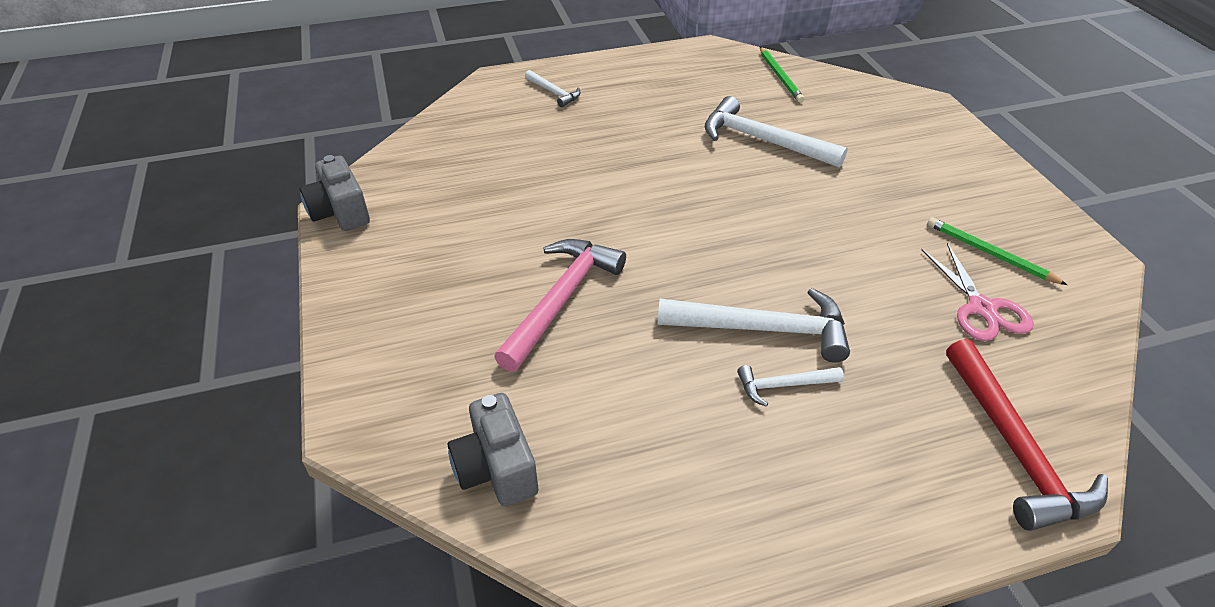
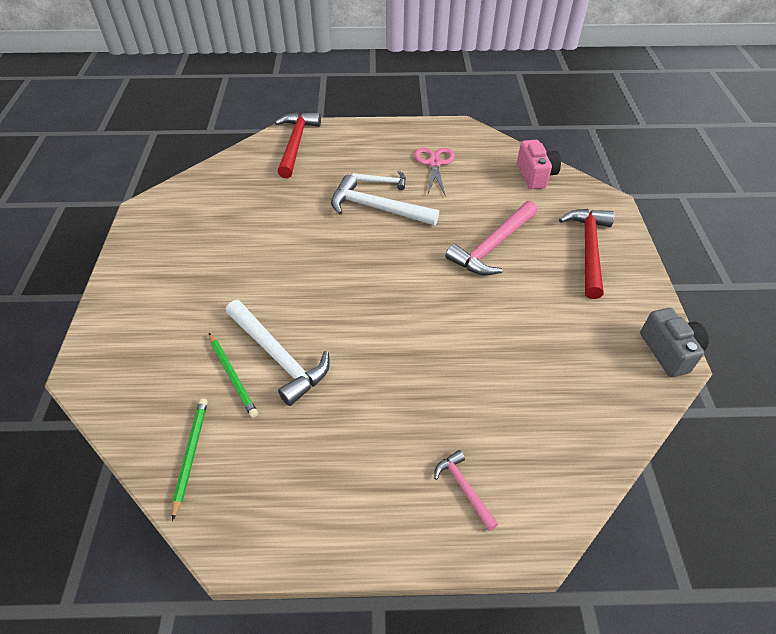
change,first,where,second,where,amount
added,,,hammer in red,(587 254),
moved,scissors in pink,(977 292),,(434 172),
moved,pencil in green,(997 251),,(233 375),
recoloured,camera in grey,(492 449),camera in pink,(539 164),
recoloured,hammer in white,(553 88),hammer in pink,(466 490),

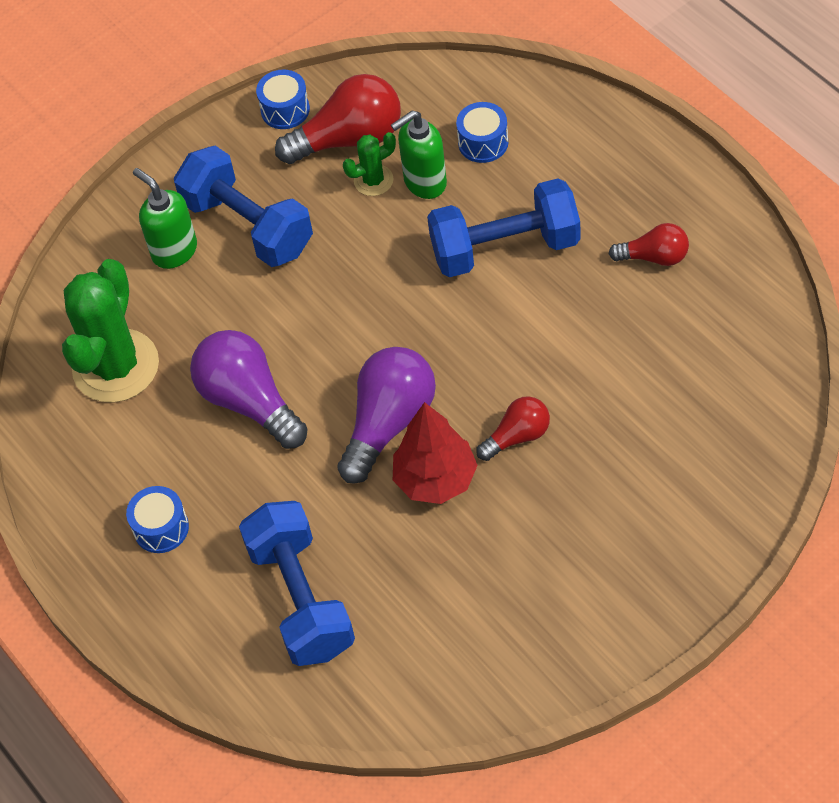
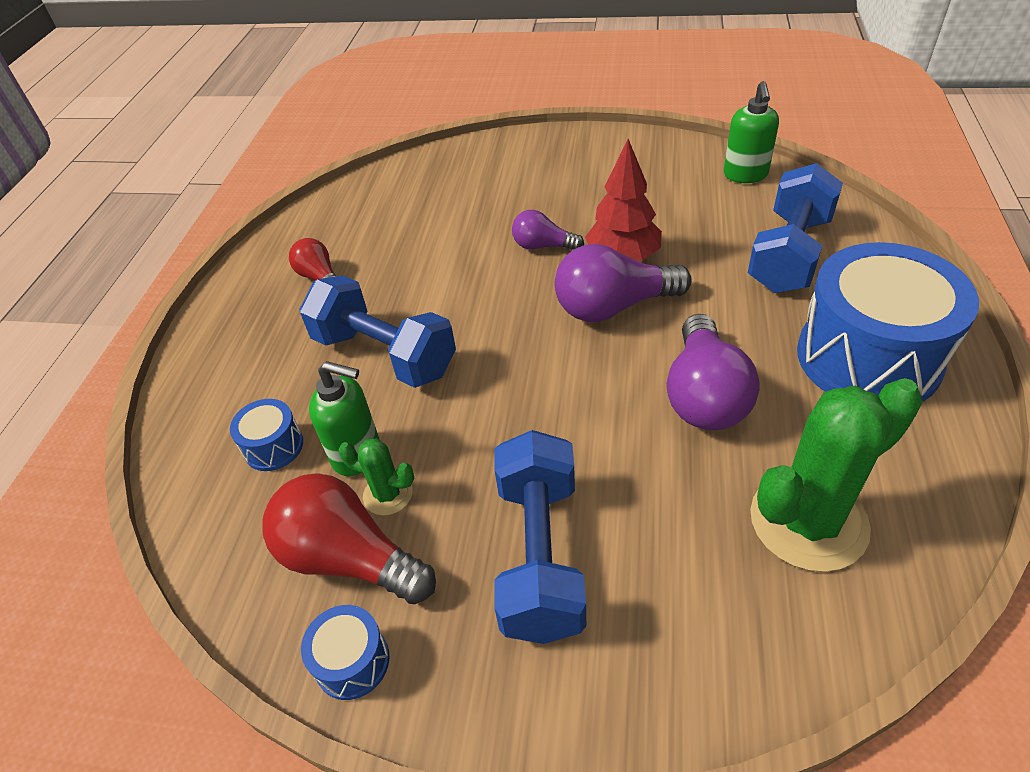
change,first,where,second,where,amount
moved,soap dispenser in green,(165 218),,(751 132),
recoloured,light bulb in red,(513 428),light bulb in purple,(548 230),
resized,drum in blue,(157 519),,(888 322),x2.35

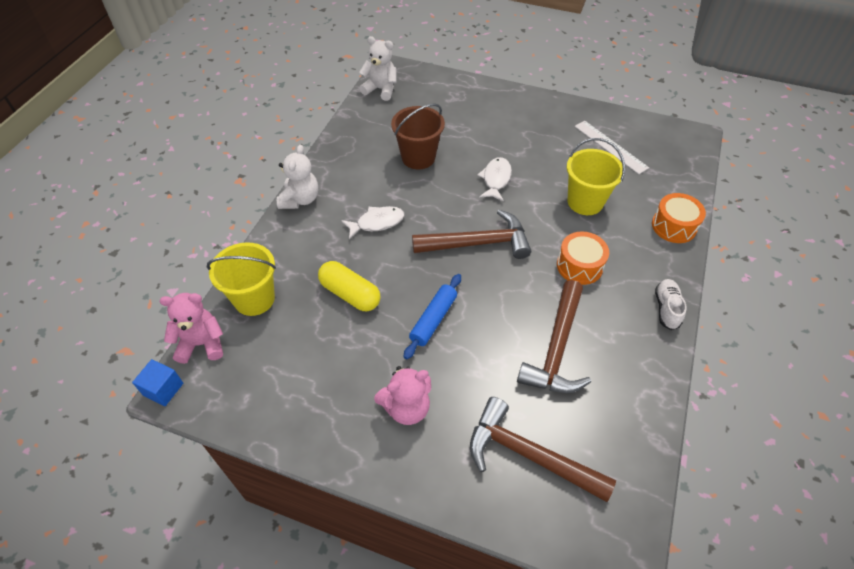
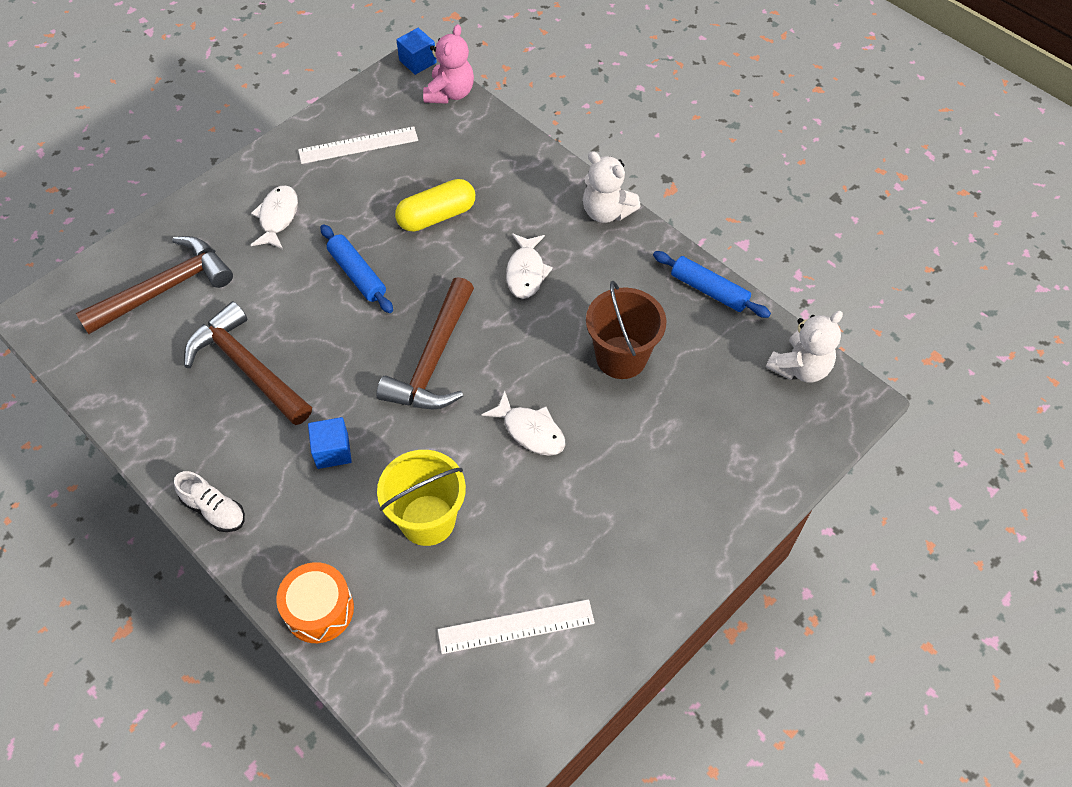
change,first,where,second,where,amount
removed,bucket in yellow,(241 279),,,
added,,,ruler in white,(358 145),
added,,,rolling pin in blue,(712 284),
replaced,teddy bear in pink,(402 395),fish in white,(274 217),
replaced,drum in orange,(583 258),cube in blue,(330 443),

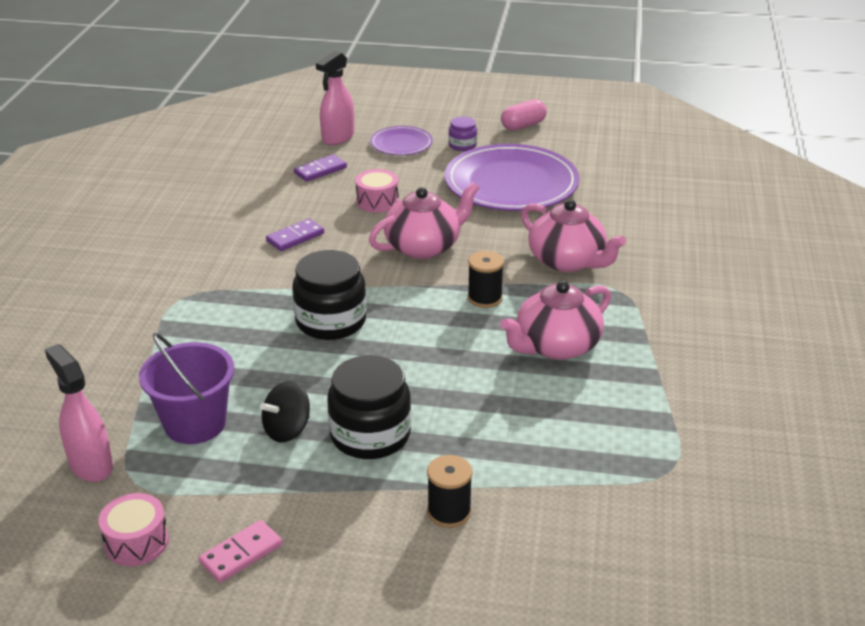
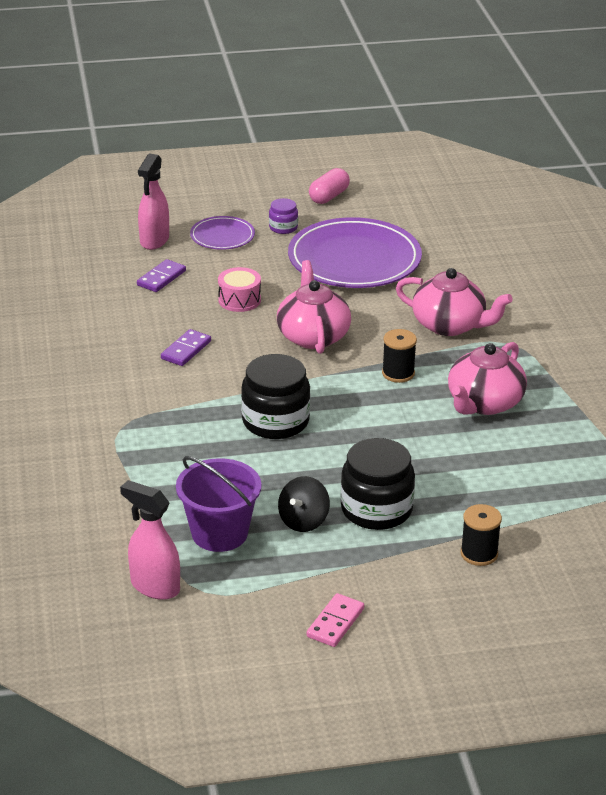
change,first,where,second,where,amount
removed,drum in pink,(133 529),,,
turned,teapot in pink,(424 220),,(314 307),45 degrees counterclockwise

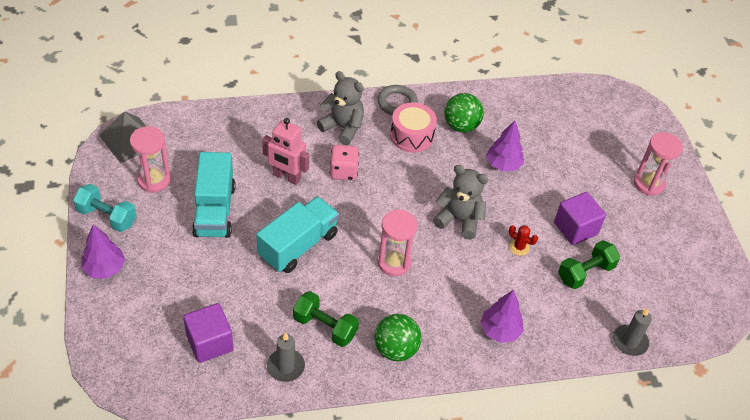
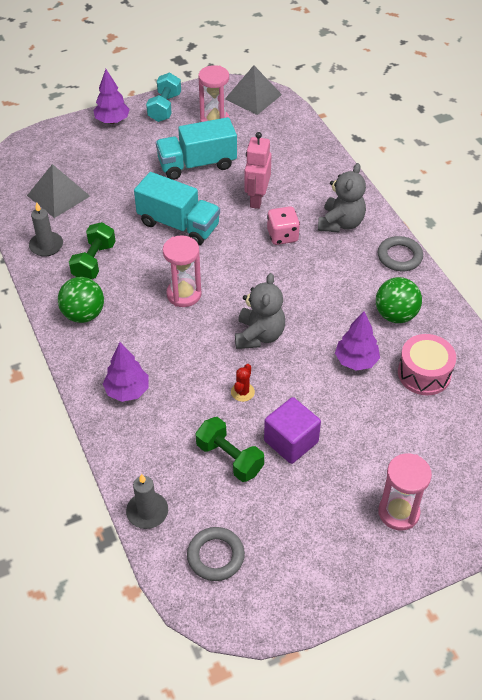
change,first,where,second,where,amount
added,,,ring in grey,(216 554),
moved,drum in pink,(413 128),,(427 364),
replaced,cube in purple,(208 333),pyramid in grey,(58 191),

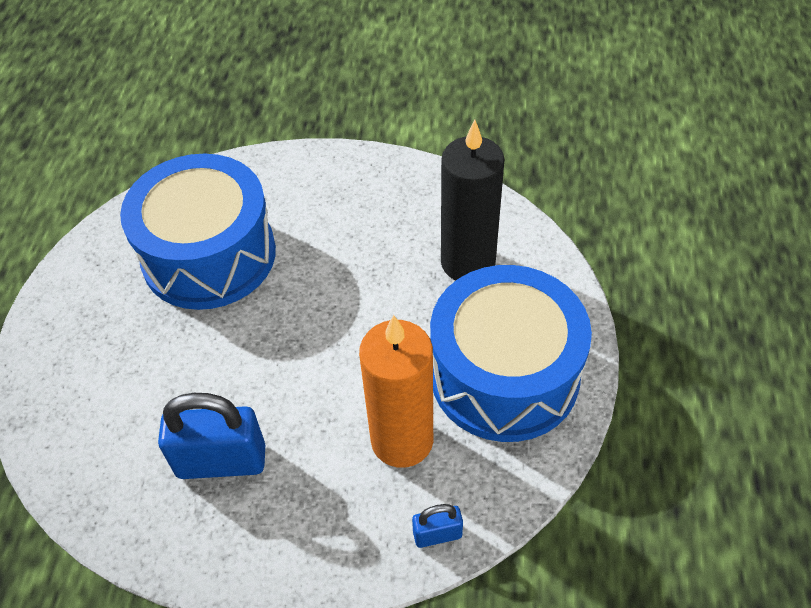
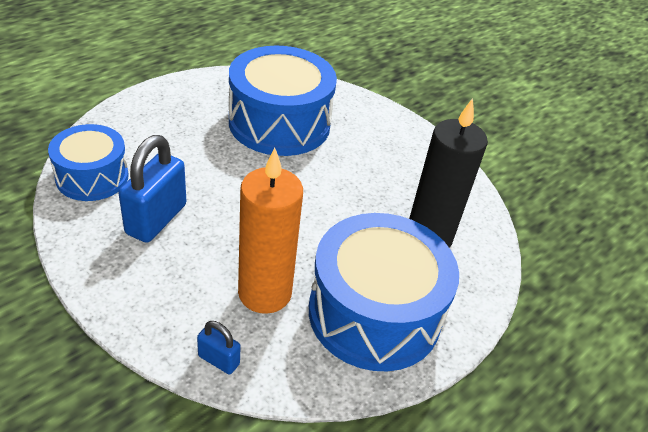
change,first,where,second,where,amount
added,,,drum in blue,(88 162),
turned,padlock in blue,(211 436),,(152 189),75 degrees clockwise

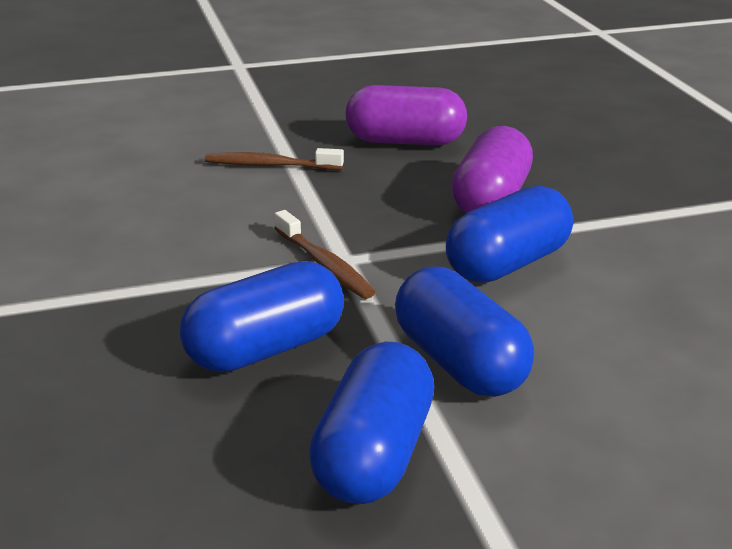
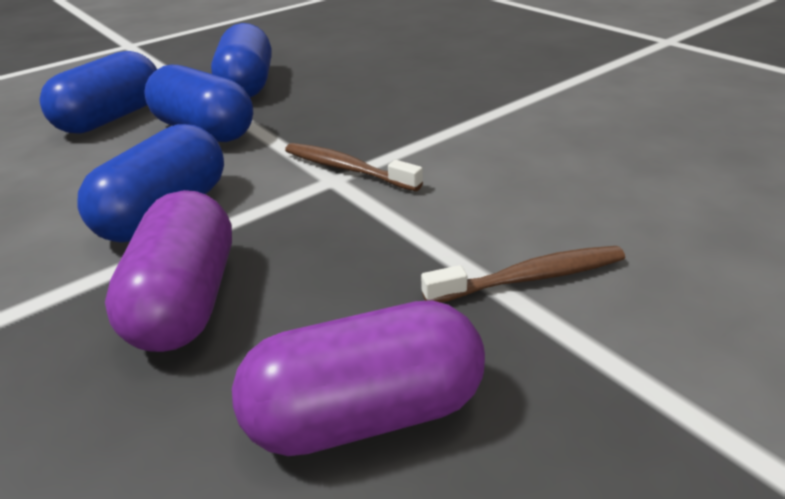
change,first,where,second,where,amount
moved,capsule in blue,(262 316),,(98 92),

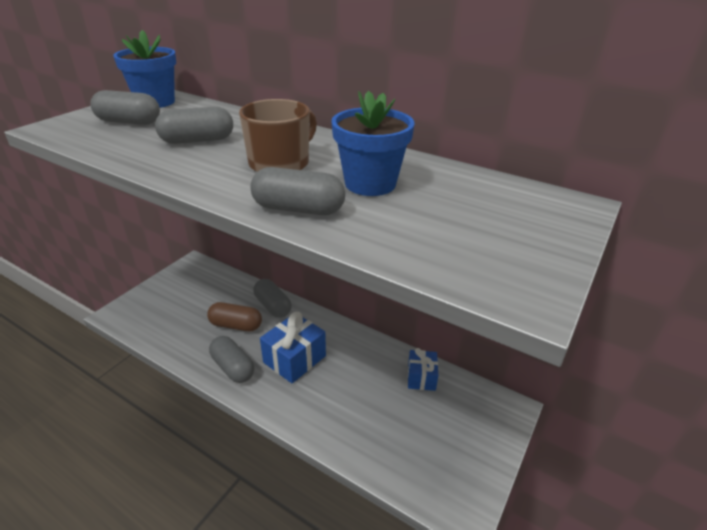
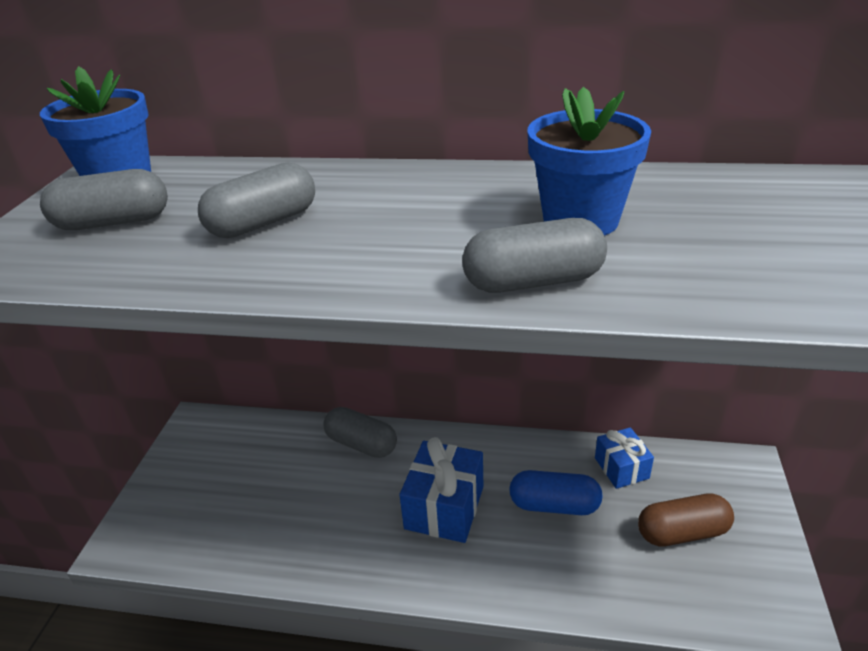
change,first,where,second,where,amount
removed,capsule in grey,(231 359),,,
removed,mug in brown,(278 135),,,
added,,,capsule in blue,(556 492),
moved,capsule in brown,(234 316),,(686 520),

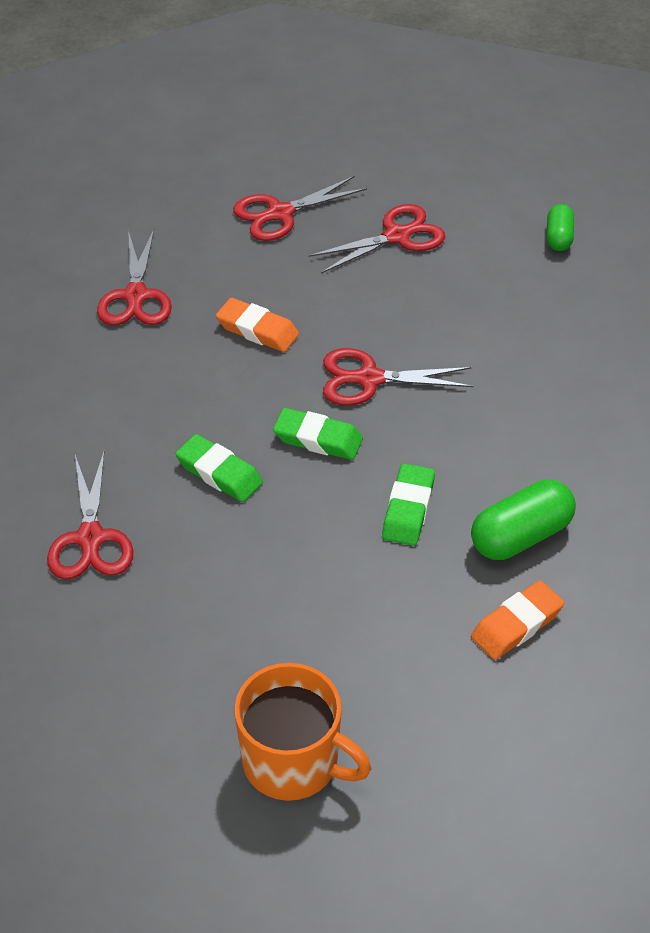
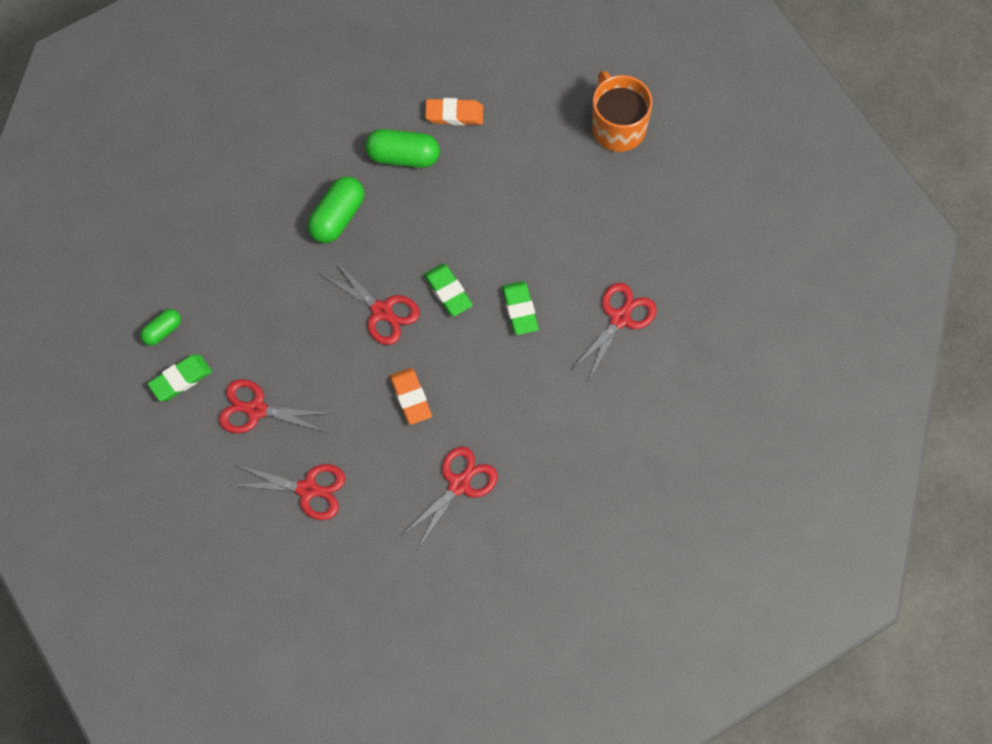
change,first,where,second,where,amount
added,,,capsule in green,(335 209),
moved,eraser in green,(408 504),,(180 377),

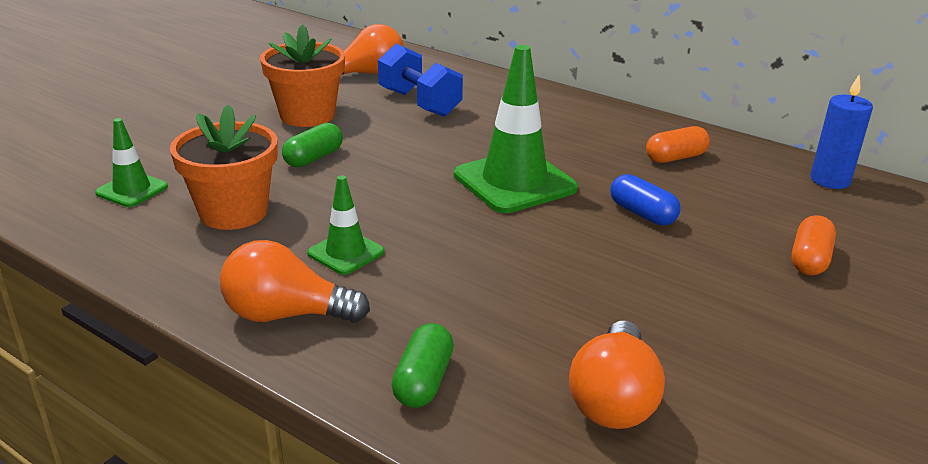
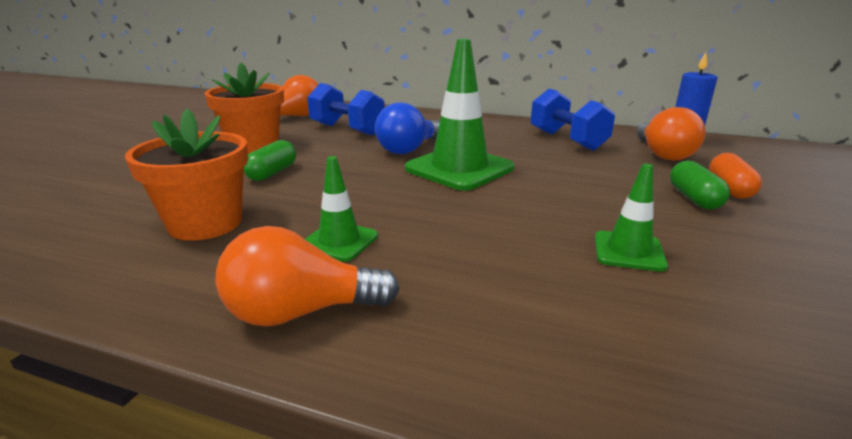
change,first,where,second,where,amount
removed,capsule in blue,(645 199),,,
added,,,light bulb in blue,(407 128),
moved,traffic cone in green,(131 162),,(631 217),
moved,capsule in green,(423 365),,(700 184),
moved,light bulb in orange,(617 375),,(671 134),
replaced,capsule in orange,(678 144),dumbbell in blue,(573 120),

